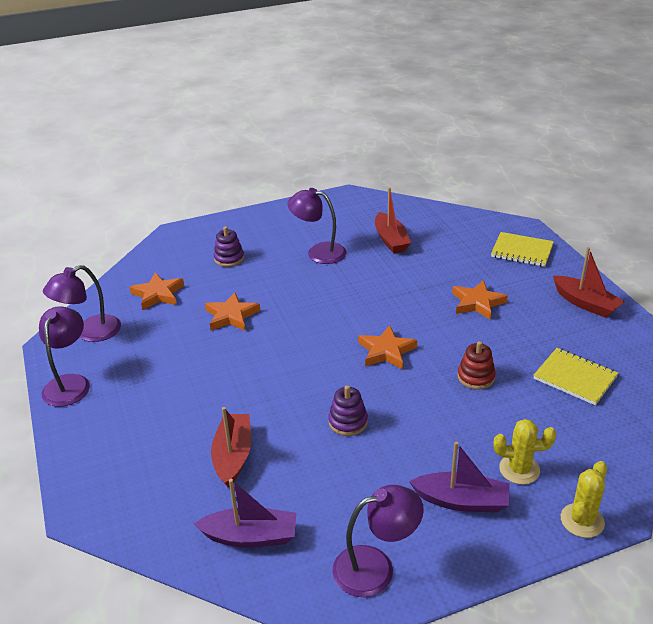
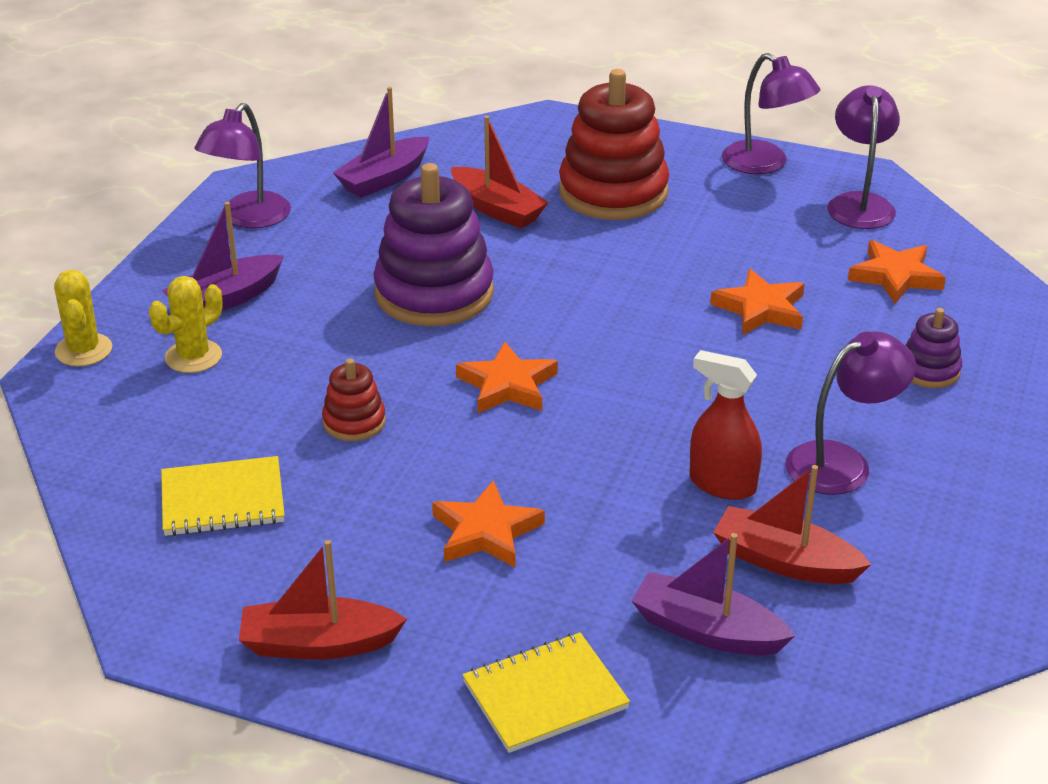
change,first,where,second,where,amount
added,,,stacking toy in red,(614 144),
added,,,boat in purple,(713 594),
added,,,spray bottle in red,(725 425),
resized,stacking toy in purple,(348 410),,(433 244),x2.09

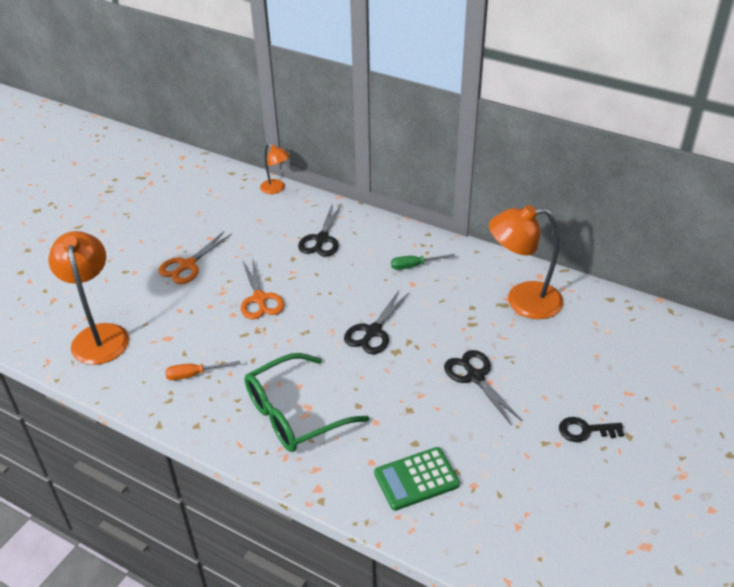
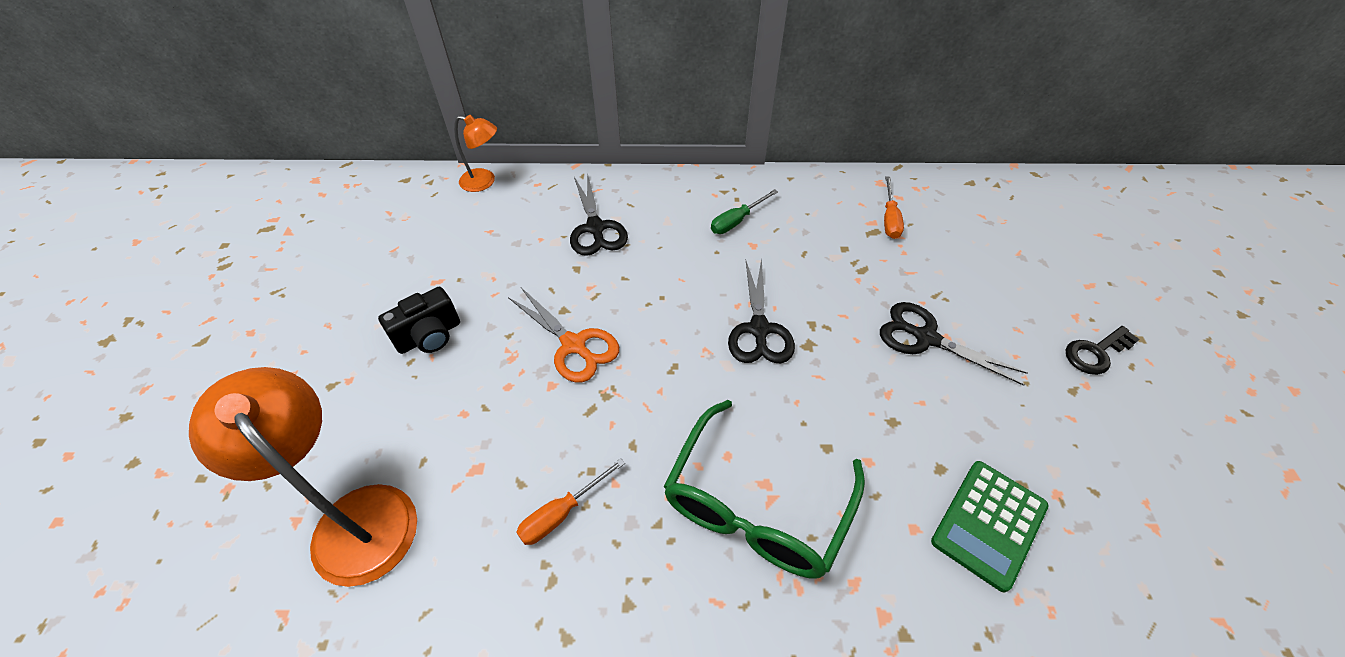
change,first,where,second,where,amount
replaced,scissors in orange,(195 257),camera in black,(419 320),
replaced,lamp in orange,(526 262),screwdriver in orange,(894 207),

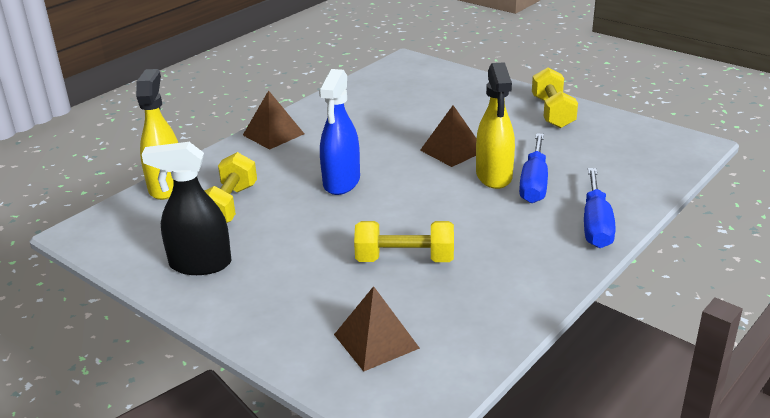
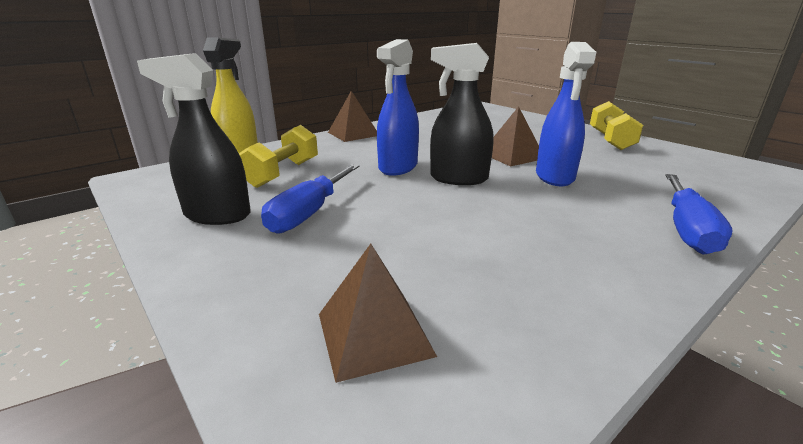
change,first,where,second,where,amount
removed,dumbbell in yellow,(404 241),,,
added,,,spray bottle in black,(461 114),
moved,screwdriver in blue,(533 168),,(310 199),
recoloured,spray bottle in yellow,(495 125),spray bottle in blue,(566 114),

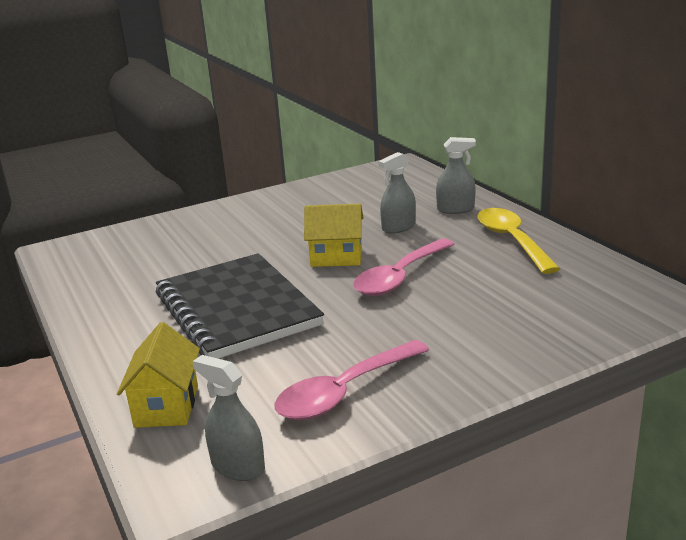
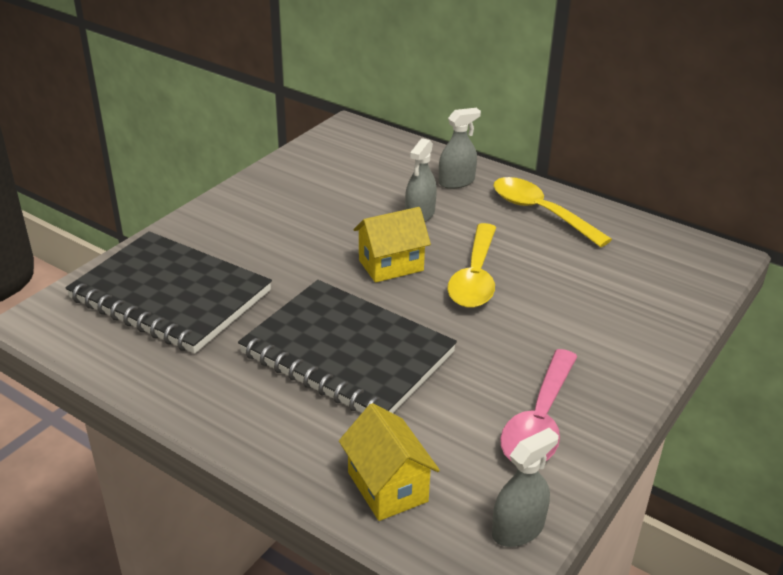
change,first,where,second,where,amount
added,,,notebook in black,(169 292),
recoloured,spoon in pink,(403 267),spoon in yellow,(471 265),
turned,spray bottle in grey,(229 418),,(525 487),135 degrees clockwise

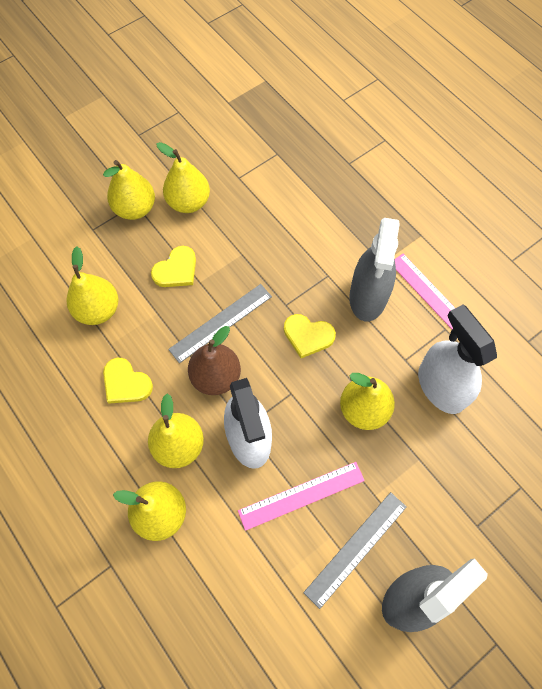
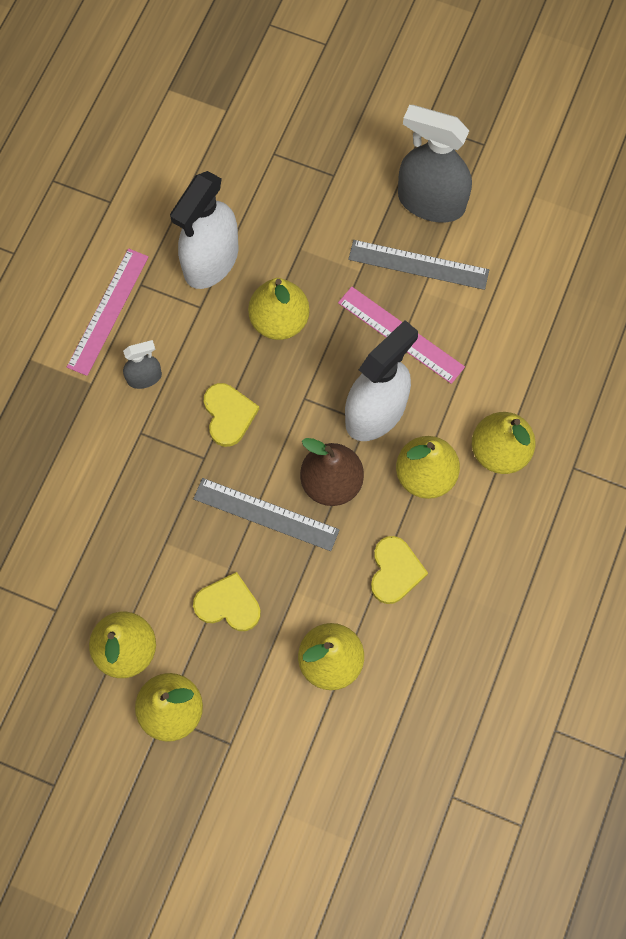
change,first,where,second,where,amount
resized,spray bottle in grey,(374 269),,(142 364),x0.49

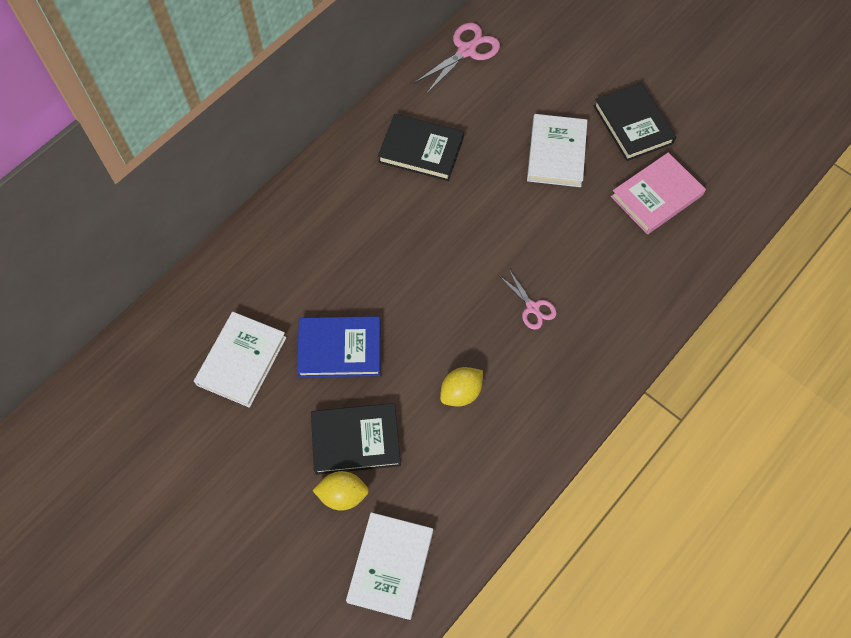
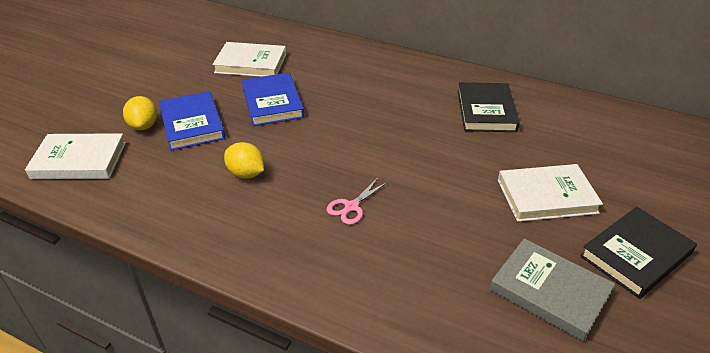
change,first,where,second,where,amount
removed,scissors in pink,(457 58),,,
recoloured,book in black,(356 439),book in blue,(192 121),
recoloured,book in pink,(658 193),book in grey,(552 290),

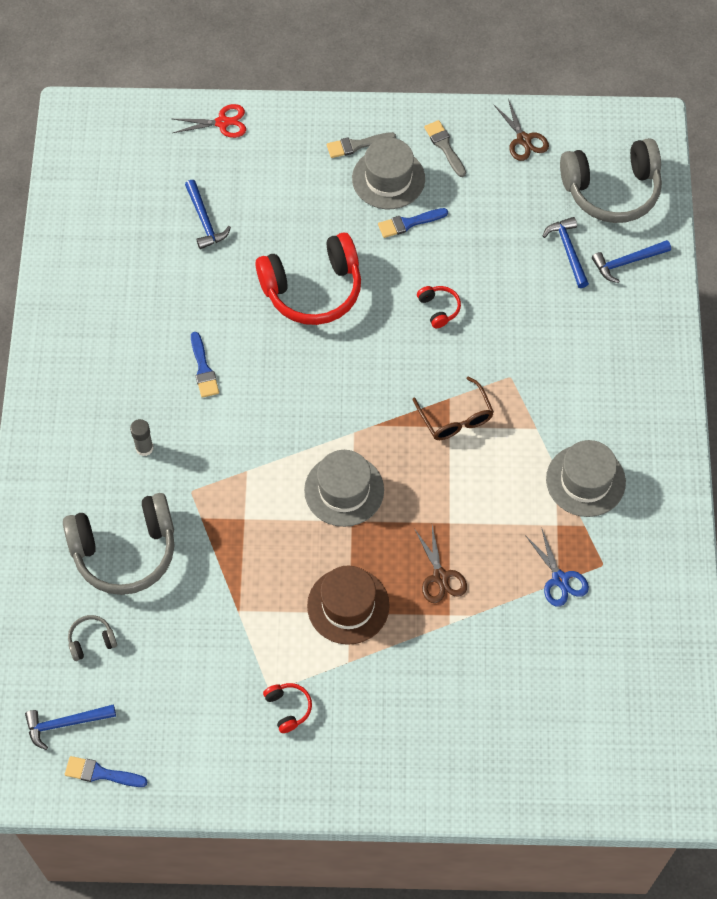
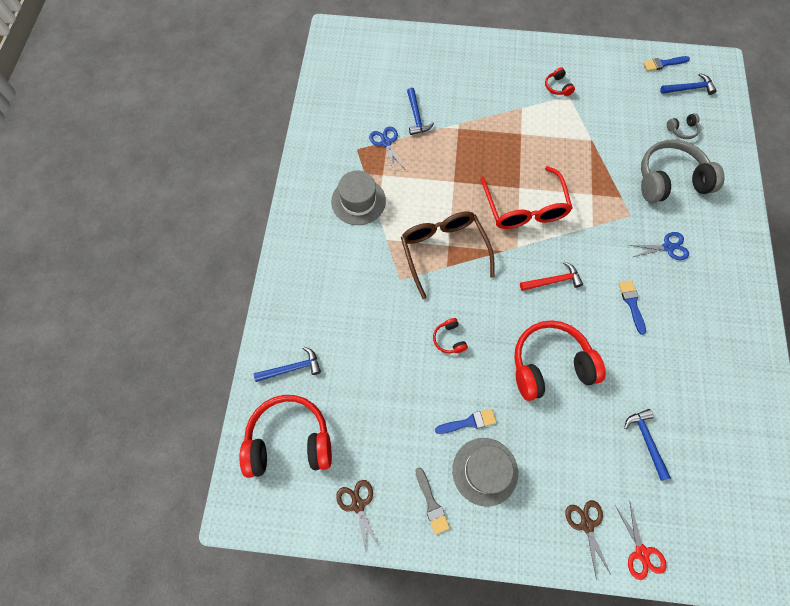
change,first,where,second,where,amount
removed,hat in brown,(348 605),,,
removed,brush in grey,(361 145),,,
added,,,hammer in red,(551 276),
moved,scissors in brown,(440 564),,(588 538),
moved,hammer in blue,(566 252),,(420 111),
replaced,glue stick in grey,(141 437),scissors in blue,(658 246),
replaced,hat in grey,(344 488),glasses in red,(526 197),
recoloured,headphones in grey,(611 180),headphones in red,(285 436),
turned,brush in blue,(106 771),,(666 63),150 degrees clockwise
turned,scissors in red,(209 121),,(641 541),105 degrees counterclockwise
resized,glasses in brown,(453 408),,(448 255),x1.63

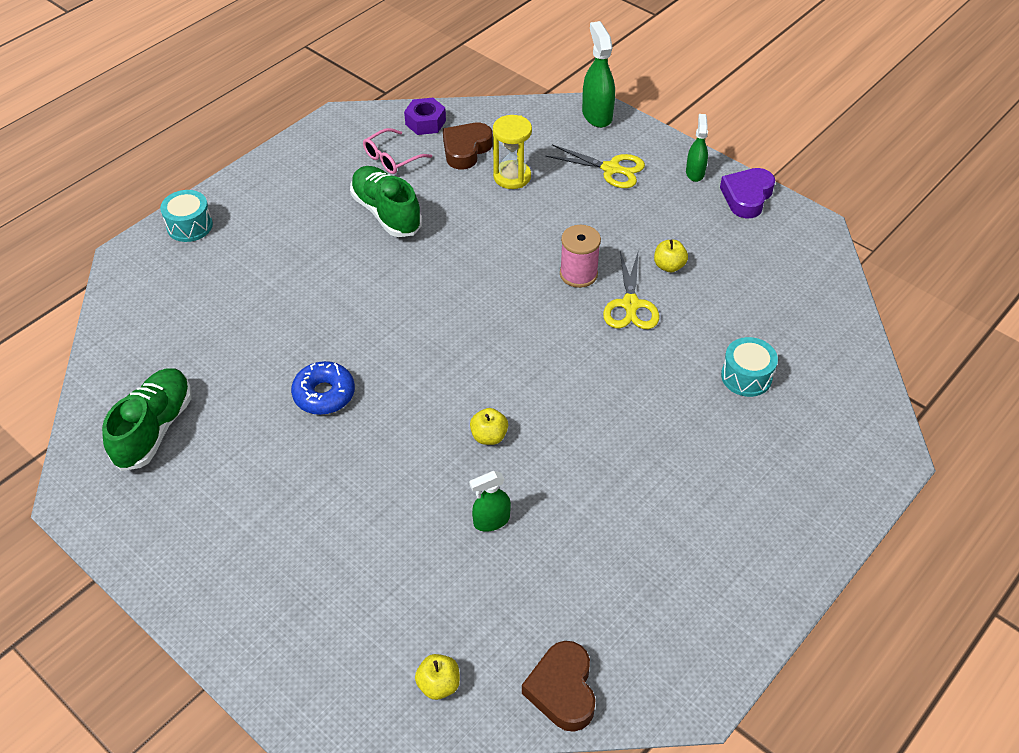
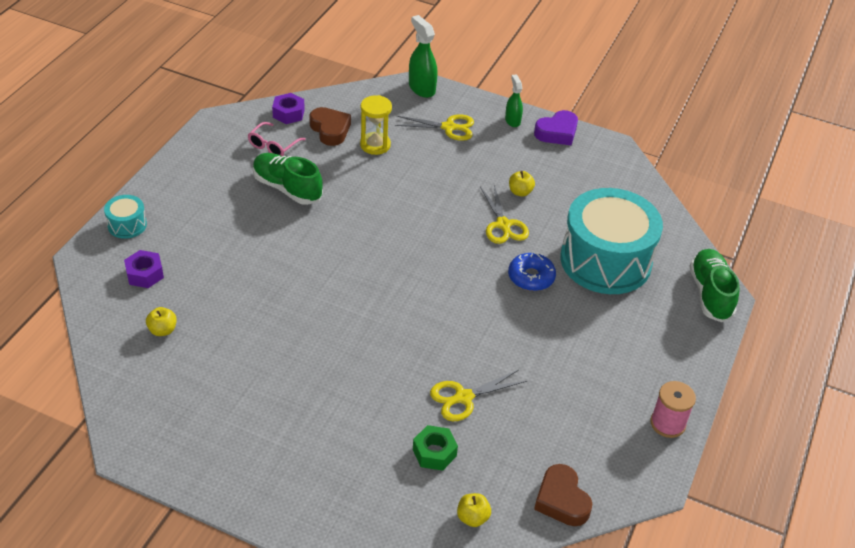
change,first,where,second,where,amount
added,,,nut in purple,(144 269),
added,,,nut in green,(435 448),
moved,shoe in green,(147 419),,(714 285),
moved,donut in blue,(323 388),,(532 272),
moved,apple in yellow,(489 426),,(161 321),
moved,spool in pink,(580 256),,(673 409),
replaced,spray bottle in green,(490 501),scissors in yellow,(478 395),
turned,heart in brown,(468 146),,(330 126),135 degrees clockwise
turned,heart in purple,(747 193),,(556 127),135 degrees counterclockwise
resized,drum in turquoise,(749 367),,(611 241),x2.39

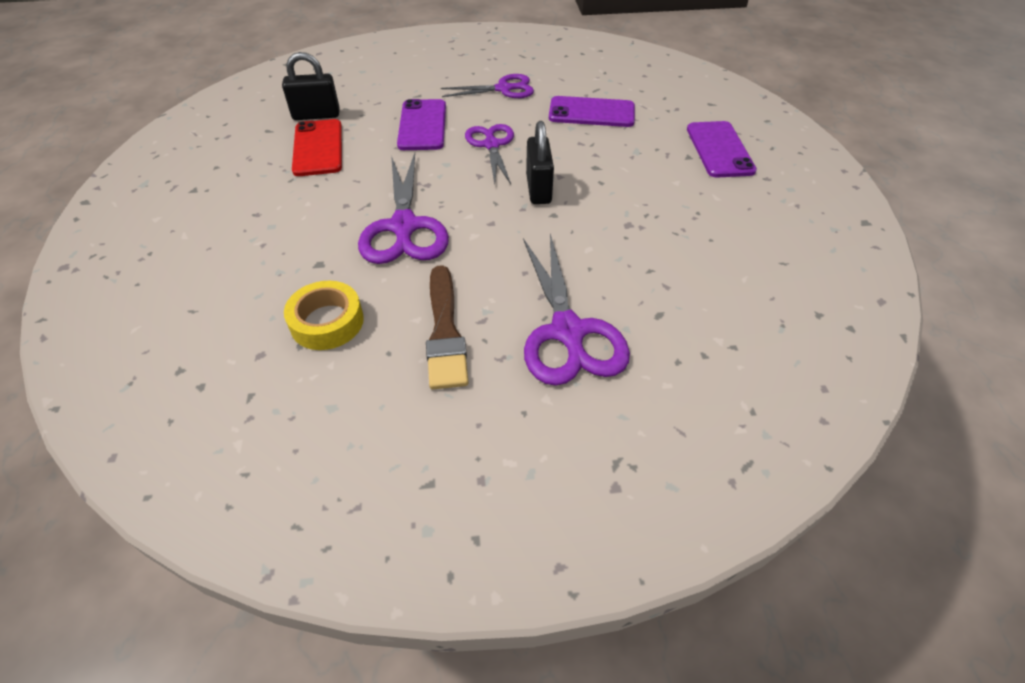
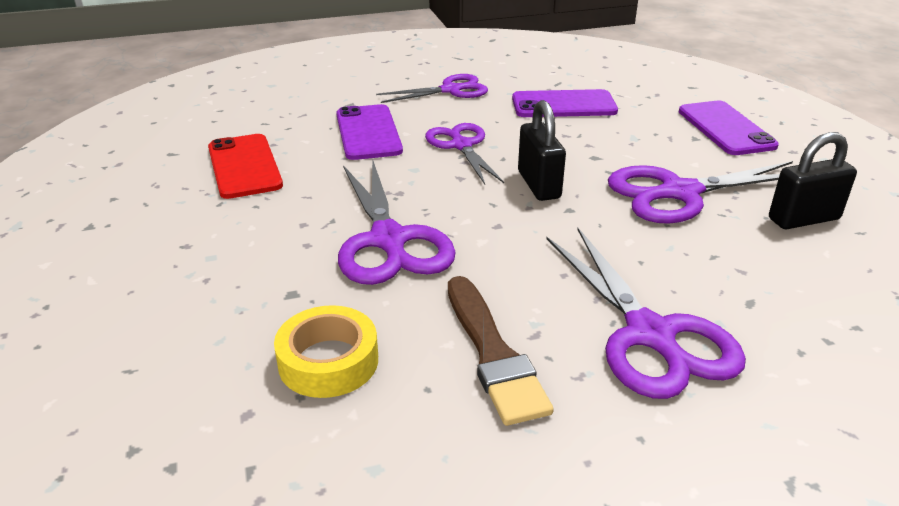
change,first,where,second,where,amount
added,,,scissors in purple,(700 192),
moved,padlock in black,(311 86),,(813 180),

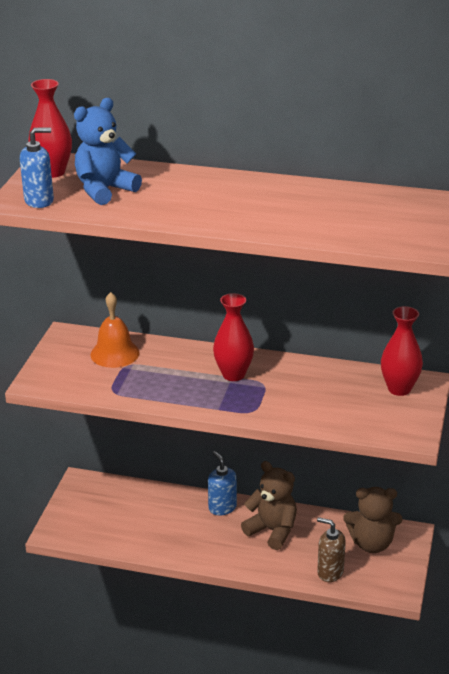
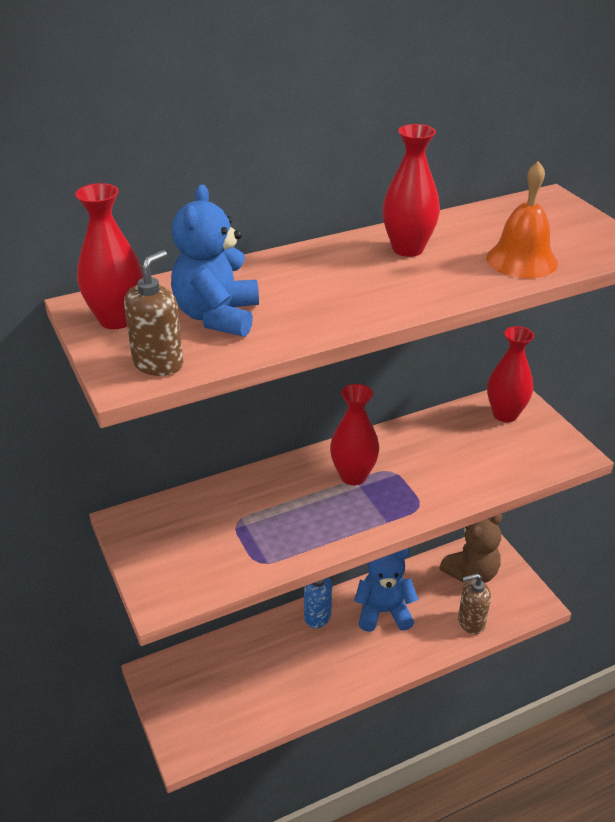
change,first,where,second,where,amount
added,,,vase in red,(411 190),
moved,bell in orange,(115 330),,(522 219),
recoloured,soap dispenser in blue,(37 168),soap dispenser in brown,(153 313),
recoloured,teddy bear in brown,(269 505),teddy bear in blue,(386 590),

